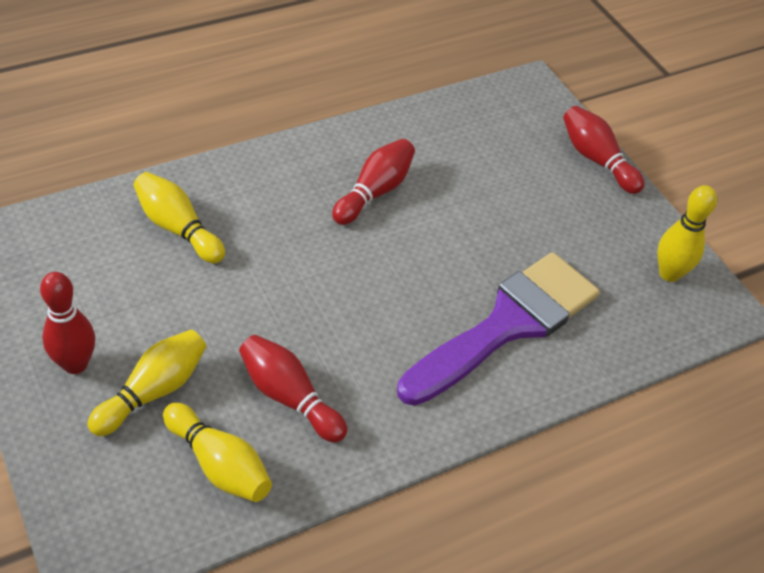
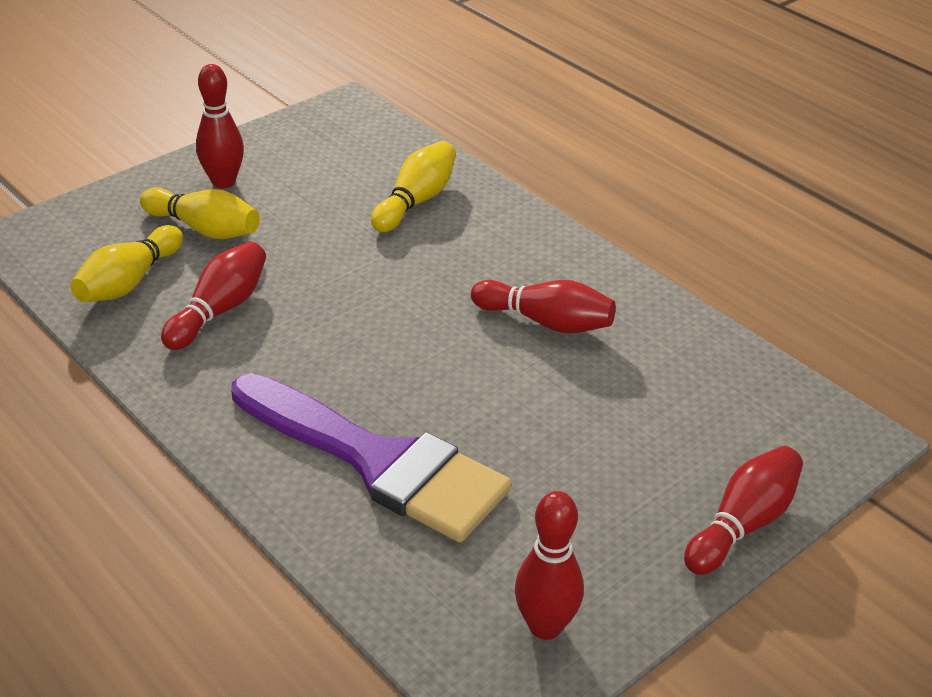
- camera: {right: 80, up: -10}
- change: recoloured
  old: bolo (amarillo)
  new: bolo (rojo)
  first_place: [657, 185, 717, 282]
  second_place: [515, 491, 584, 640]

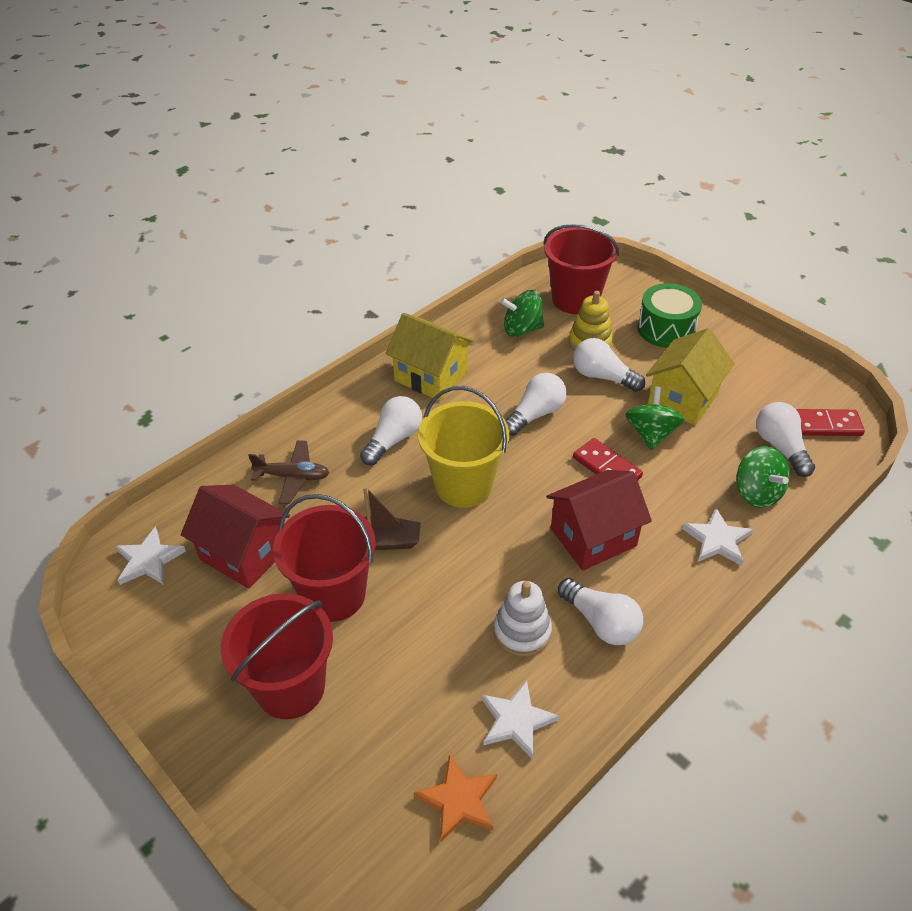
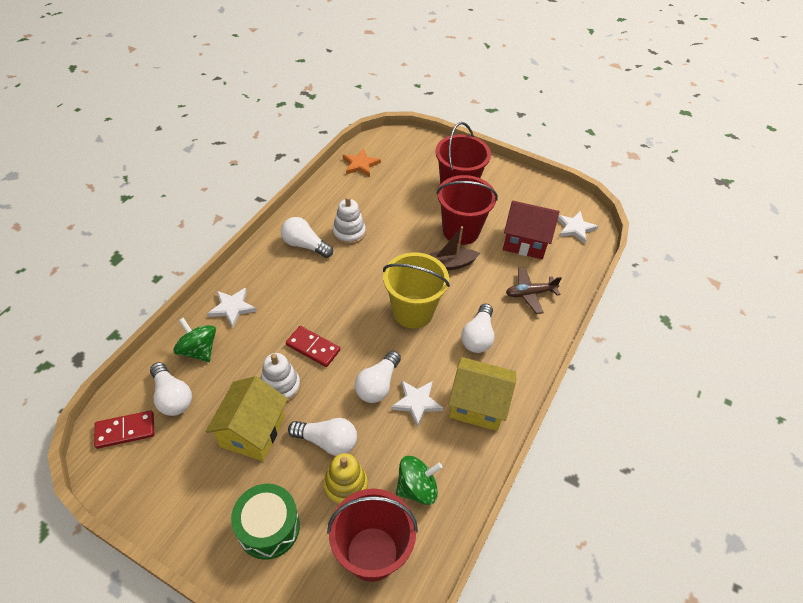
- camera: {right: 160, up: 5}
- change: replaced
  old: peonza (verde)
  new: juguete apilable (blanco)
  first_place: [625, 386, 685, 450]
  second_place: [260, 353, 301, 403]
- change: moved
  old: estrella (blanco)
  first_place: [481, 680, 559, 759]
  second_place: [391, 380, 443, 427]
- change: removed
  old: casa (rojo)
  first_place: [546, 470, 652, 571]

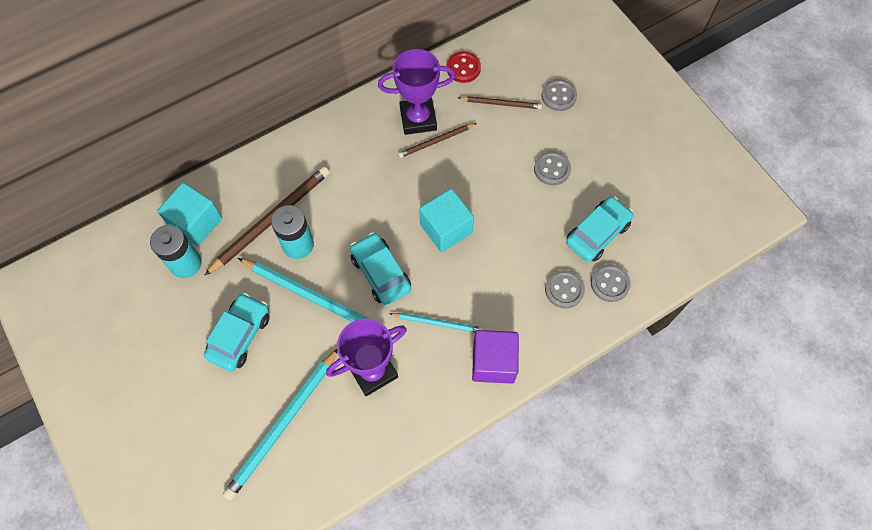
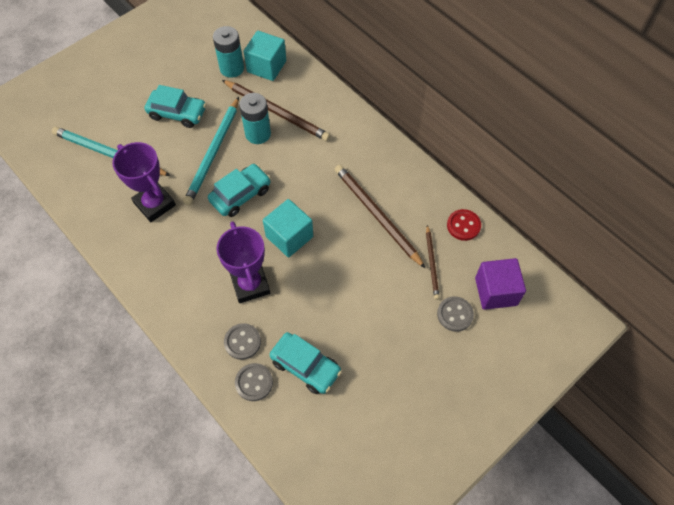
- camera: {right: 80, up: -5}
- change: moved
  old: trofeo (morado)
  first_place: [378, 49, 456, 135]
  second_place: [216, 221, 270, 303]
- change: resized
  old: lápiz (marrón)
  first_place: [398, 123, 477, 158]
  second_place: [335, 165, 426, 269]
  factor: 1.79
- change: moved
  old: cubo (morado)
  first_place: [472, 330, 519, 384]
  second_place: [475, 258, 526, 310]
- change: removed
  old: lápiz (turquesa)
  first_place: [389, 313, 483, 332]
- change: removed
  old: botón (gris)
  first_place: [534, 151, 571, 185]

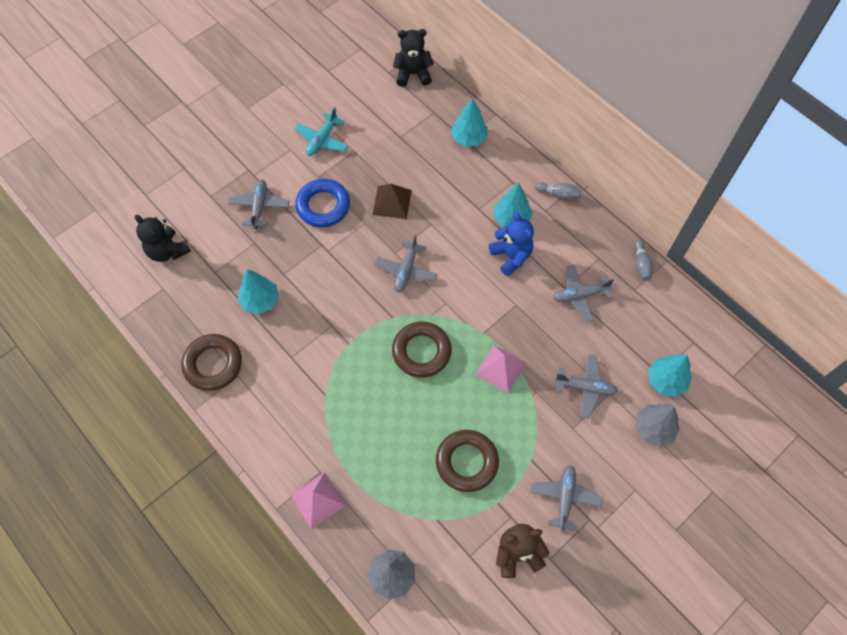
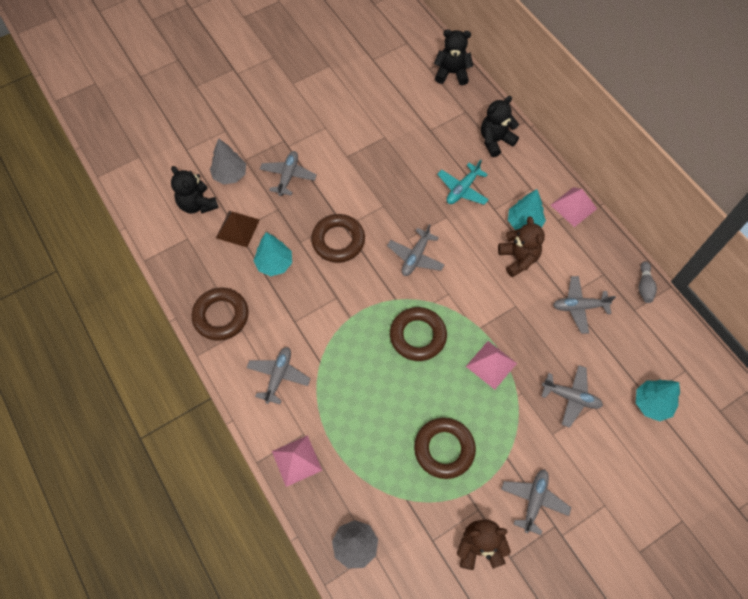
- camera: {right: 10, up: 0}
- change: moved
  old: árbol (gris)
  first_place: [635, 404, 680, 447]
  second_place: [210, 138, 246, 185]
- change: moved
  old: pirámide (marrón)
  first_place: [372, 184, 412, 219]
  second_place: [216, 211, 260, 247]
- change: added
  new: avión (gris)
  second_place: [246, 347, 311, 404]
- change: added
  new: anillo (marrón)
  second_place: [311, 214, 365, 263]
- change: moved
  old: avión (turquesa)
  first_place: [295, 107, 348, 156]
  second_place: [437, 160, 489, 205]
- change: replaced
  old: árbol (turquesa)
  new: osito (negro)
  first_place: [451, 98, 488, 147]
  second_place: [481, 96, 519, 157]
- change: recoloured
  old: osito (azul)
  new: osito (marrón)
  first_place: [489, 212, 534, 276]
  second_place: [498, 216, 545, 277]
- change: replaced
  old: bolo (gris)
  new: pirámide (rosa)
  first_place: [535, 182, 581, 200]
  second_place: [551, 187, 597, 227]
- change: removed
  old: anillo (azul)
  first_place: [295, 179, 350, 227]

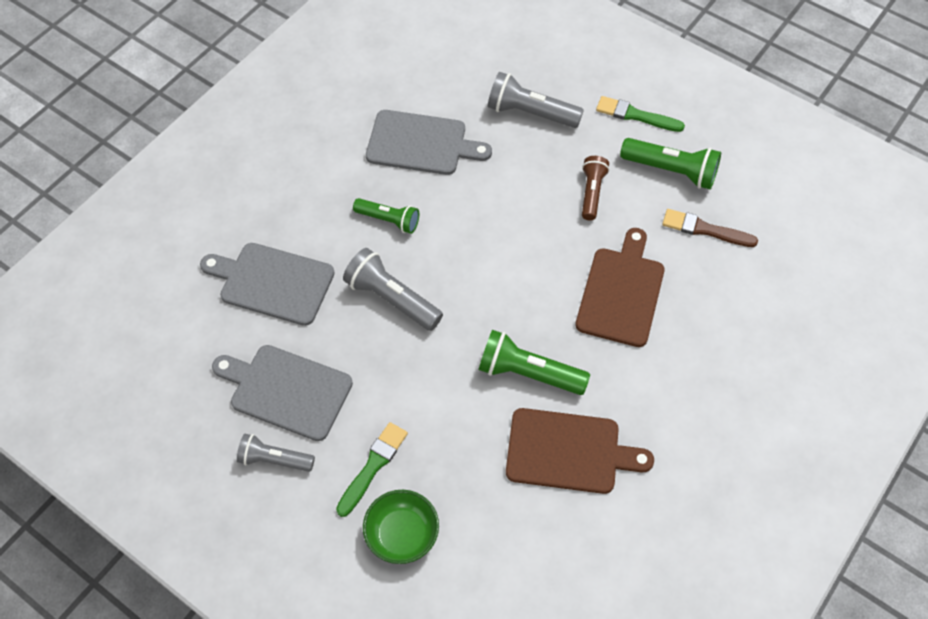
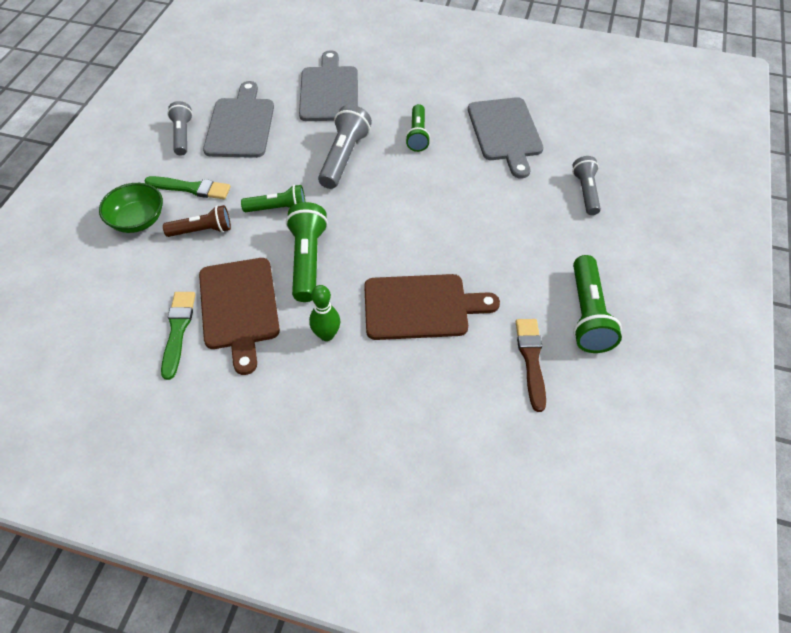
- camera: {right: 70, up: -5}
- change: moved
  old: pincel (verde)
  first_place: [596, 96, 685, 132]
  second_place: [161, 292, 196, 380]
- change: moved
  old: lámpara de mano (marrón)
  first_place: [582, 156, 610, 220]
  second_place: [163, 205, 231, 237]
- change: added
  new: lámpara de mano (verde)
  second_place: [241, 185, 305, 212]
- change: added
  new: bolo (verde)
  second_place: [309, 285, 340, 341]
- change: resized
  old: lámpara de mano (gris)
  first_place: [488, 72, 584, 128]
  second_place: [572, 156, 601, 215]
  factor: 0.66

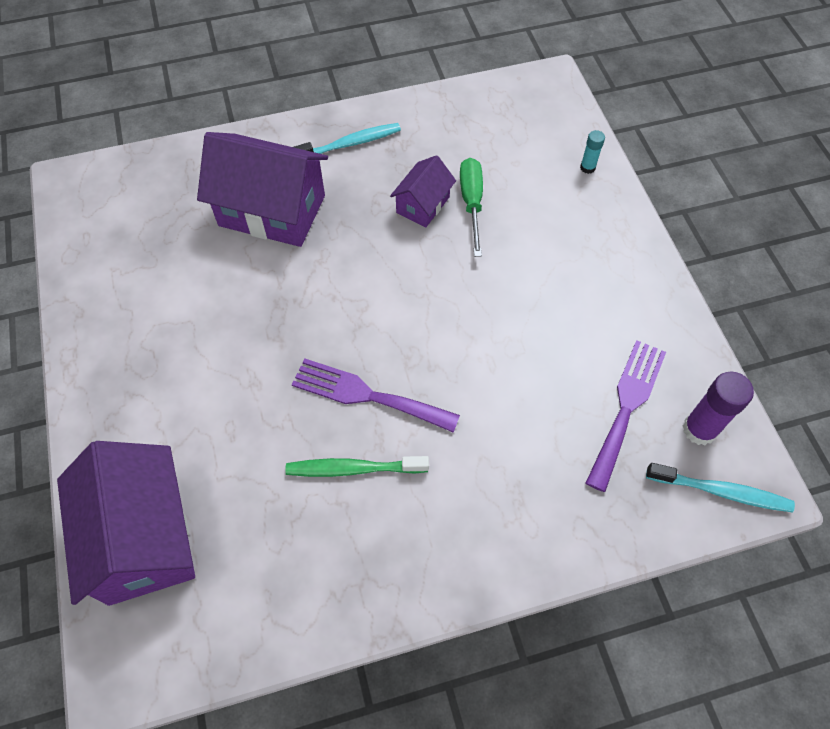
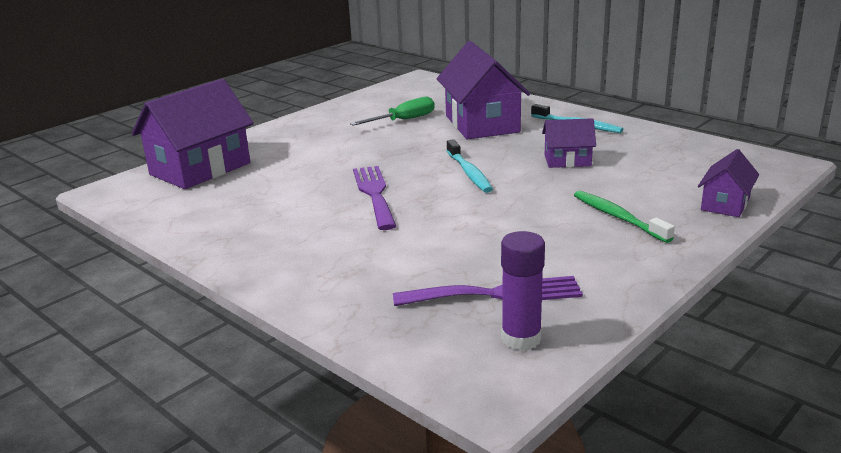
- camera: {right: 60, up: -35}
- change: moved
  old: destornillador (verde)
  first_place: [460, 158, 483, 257]
  second_place: [350, 97, 435, 126]
- change: moved
  old: cepillo de dientes (turquesa)
  first_place: [646, 463, 795, 512]
  second_place: [447, 139, 493, 193]
- change: moved
  old: cepillo de dientes (verde)
  first_place: [285, 456, 429, 477]
  second_place: [574, 191, 675, 243]
- change: replaced
  old: barra de pegamento (turquesa)
  new: casa (morado)
  first_place: [580, 130, 605, 174]
  second_place: [698, 149, 759, 217]

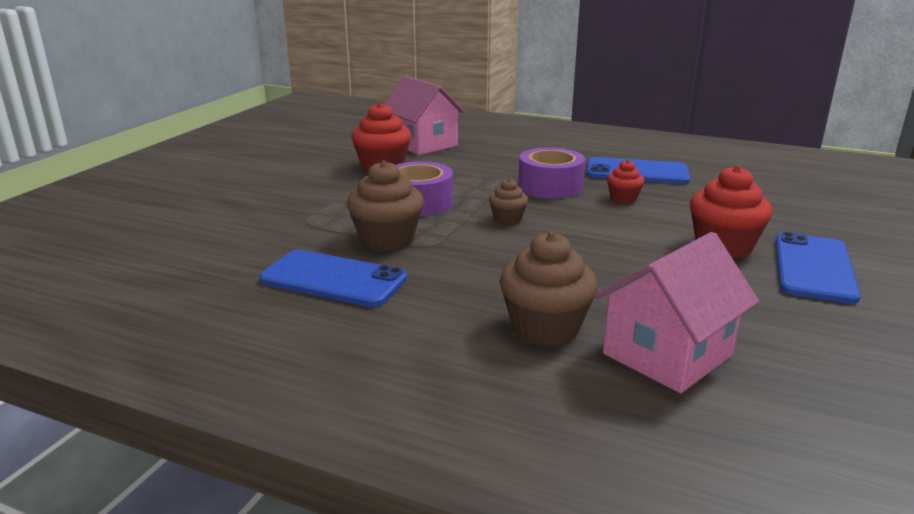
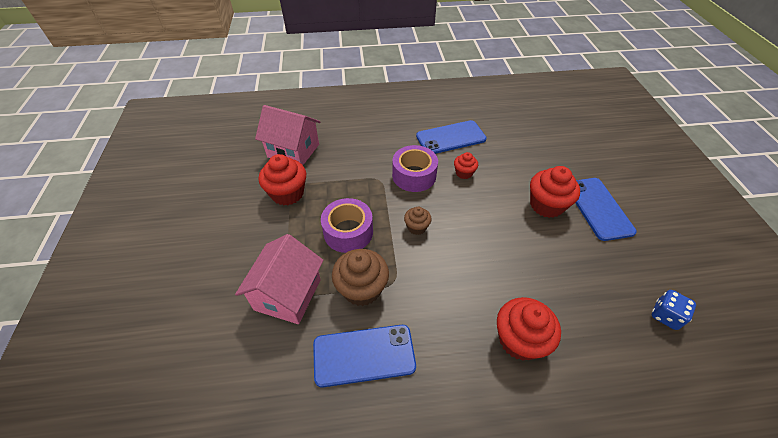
- camera: {right: -30, up: 25}
- change: moved
  old: casa (rosa)
  first_place: [595, 232, 759, 393]
  second_place: [235, 234, 324, 324]
- change: recoloured
  old: magdalena (marrón)
  new: magdalena (rojo)
  first_place: [500, 232, 598, 346]
  second_place: [497, 297, 561, 361]
- change: added
  new: dado (azul)
  second_place: [652, 290, 696, 330]

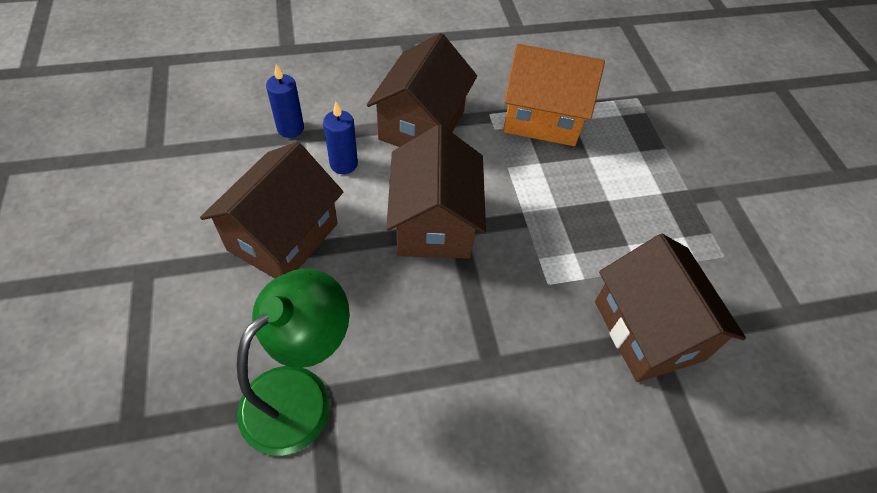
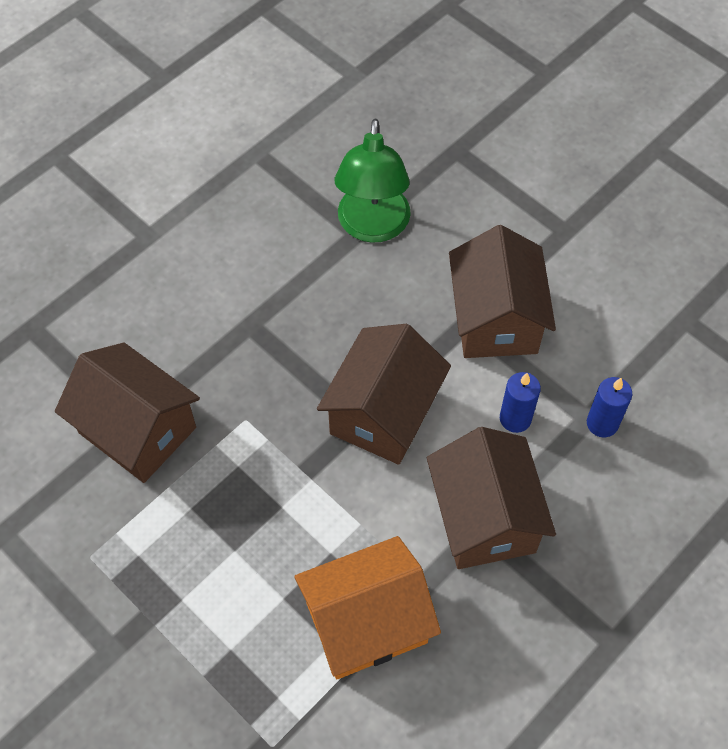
- camera: {right: 150, up: 5}
- change: turned
  old: casa (marrón)
  first_place: [386, 124, 486, 259]
  second_place: [317, 324, 451, 465]
  degrees: 60

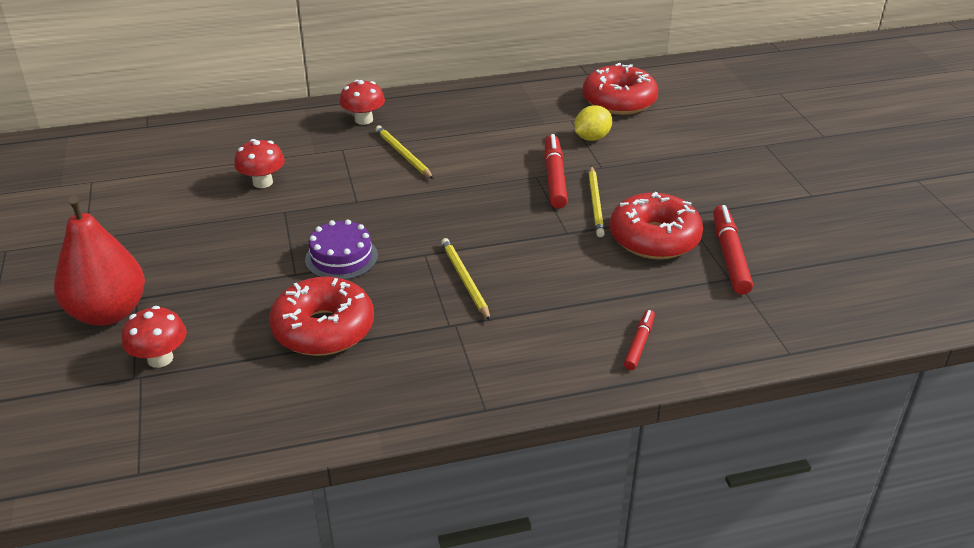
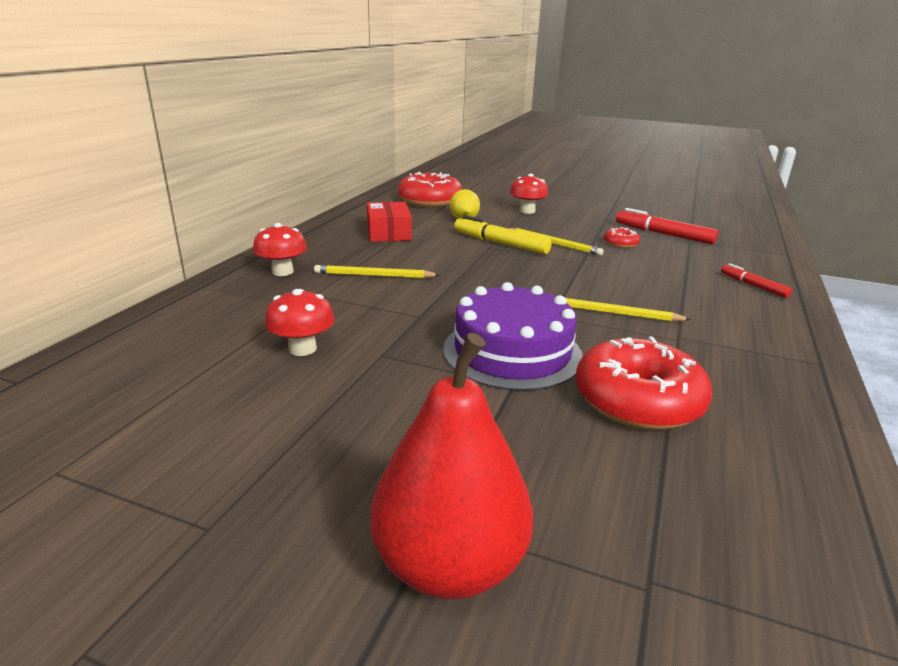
- camera: {right: -55, up: -10}
- change: added
  new: caja (rojo)
  second_place: [367, 202, 412, 242]
- change: resized
  old: tarta (morado)
  first_place: [305, 220, 378, 280]
  second_place: [443, 282, 583, 391]
  factor: 1.59
- change: recoloured
  old: rotulador (rojo)
  new: rotulador (amarillo)
  first_place: [544, 134, 568, 209]
  second_place: [454, 215, 552, 254]
- change: moved
  old: seta (rojo)
  first_place: [122, 306, 187, 368]
  second_place: [510, 173, 549, 214]
- change: resized
  old: rosquilla (rojo)
  first_place: [610, 192, 703, 259]
  second_place: [604, 227, 640, 248]
  factor: 0.46

